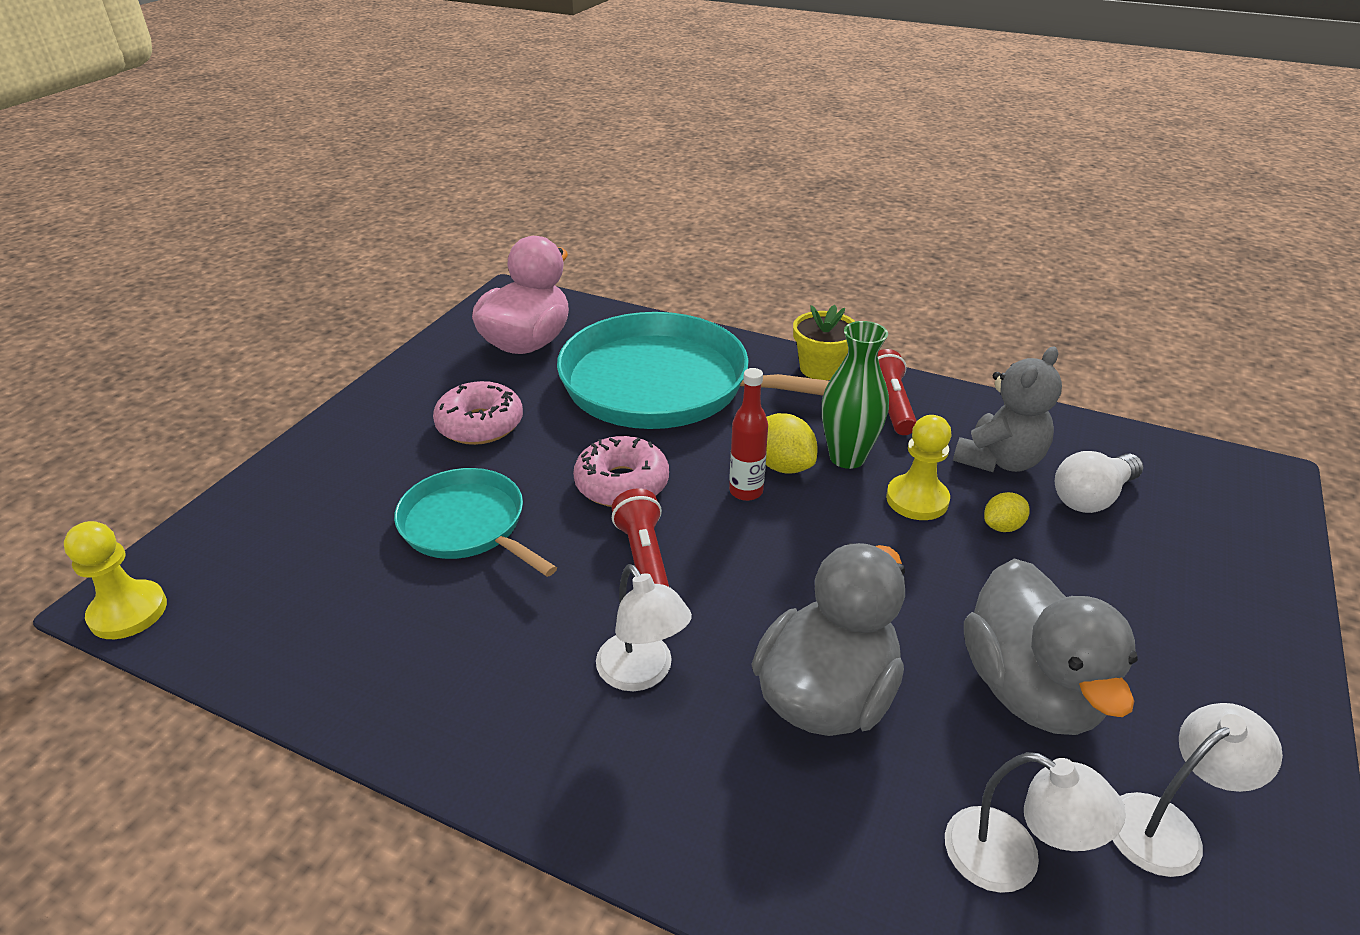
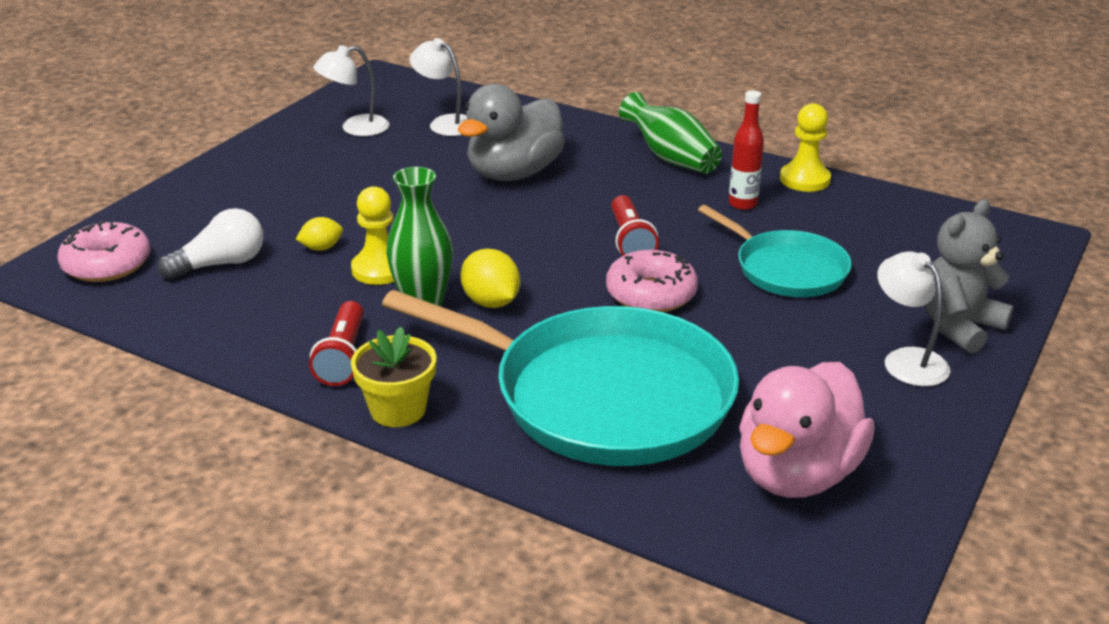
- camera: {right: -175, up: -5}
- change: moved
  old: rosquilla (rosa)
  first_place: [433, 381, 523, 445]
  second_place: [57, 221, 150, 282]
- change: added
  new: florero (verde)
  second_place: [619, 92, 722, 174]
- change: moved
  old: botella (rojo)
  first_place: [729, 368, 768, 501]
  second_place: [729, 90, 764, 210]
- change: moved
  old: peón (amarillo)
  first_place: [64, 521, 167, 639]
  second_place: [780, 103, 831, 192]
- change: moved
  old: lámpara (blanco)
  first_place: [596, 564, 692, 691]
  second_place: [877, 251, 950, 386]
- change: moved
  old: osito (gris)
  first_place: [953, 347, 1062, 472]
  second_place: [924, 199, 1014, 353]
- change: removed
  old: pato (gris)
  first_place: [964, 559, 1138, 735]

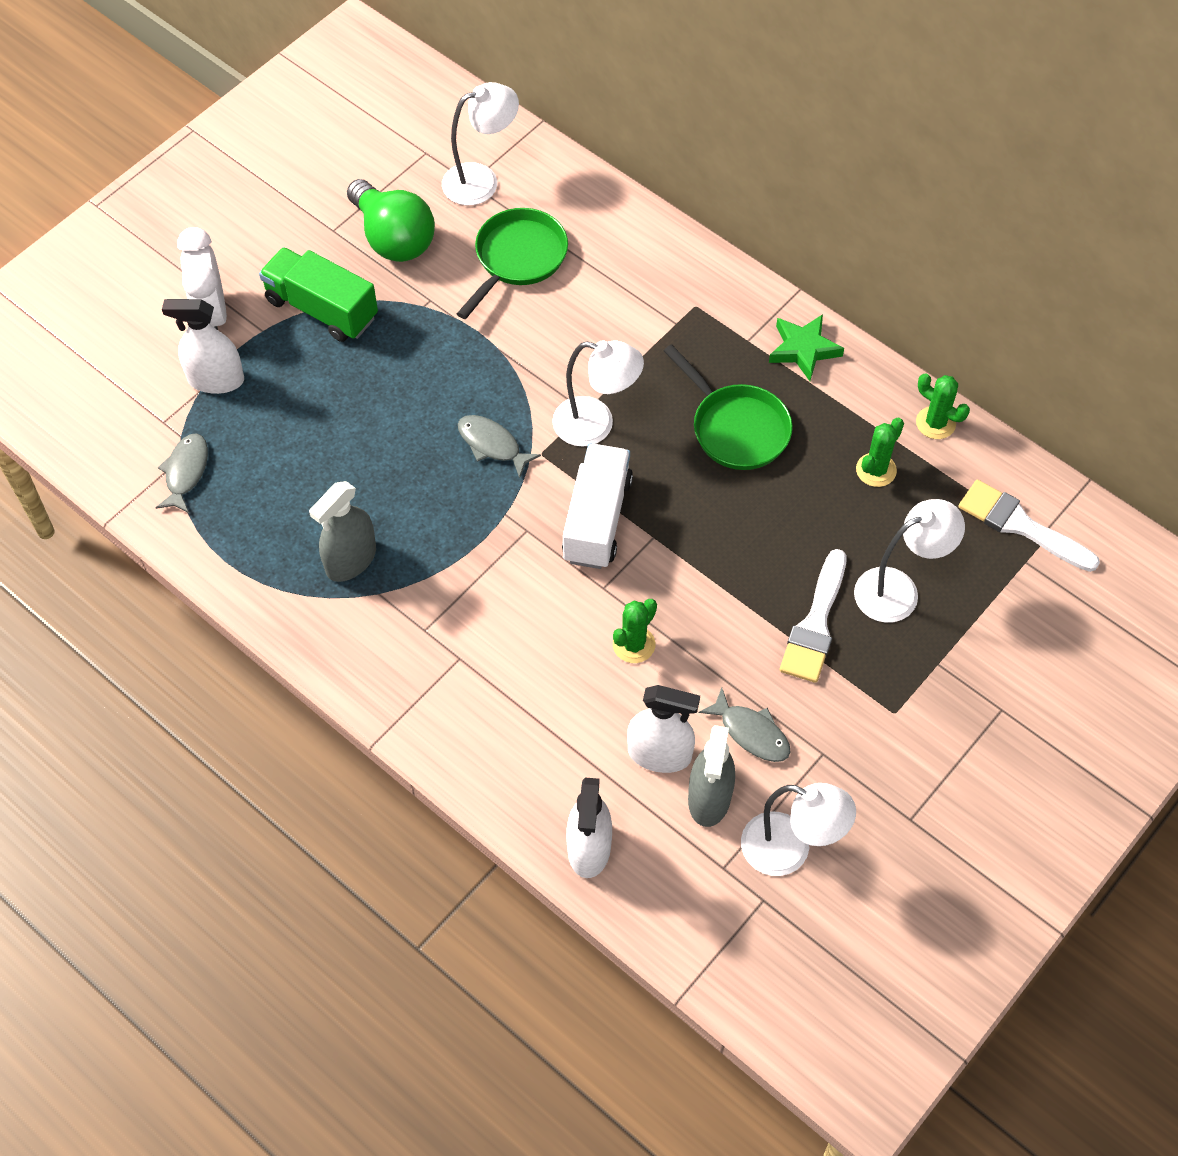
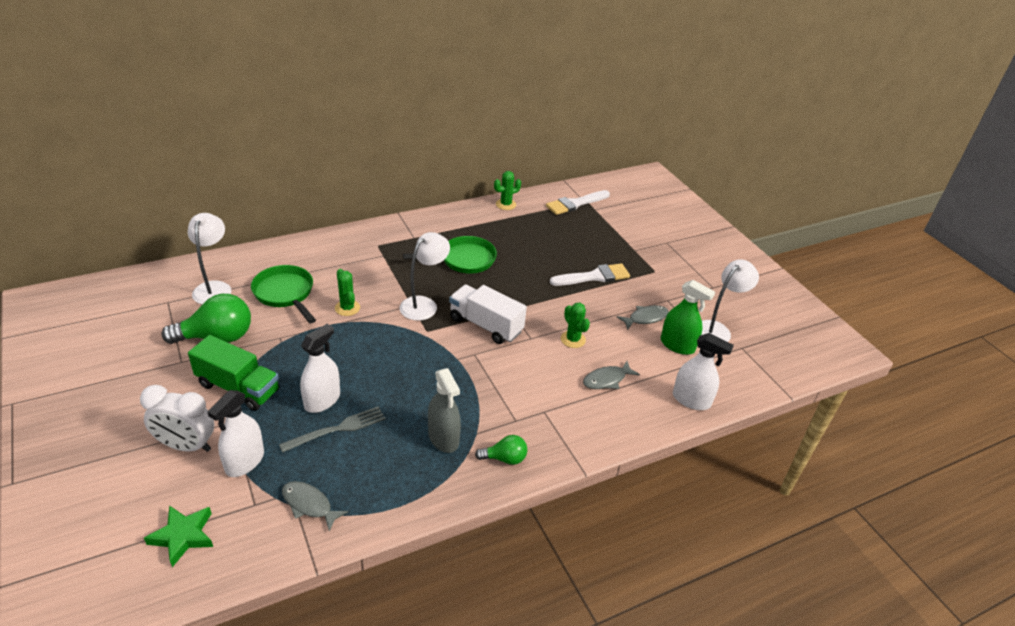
- camera: {right: -70, up: -20}
- change: moved
  old: estrella (verde)
  first_place: [769, 314, 844, 381]
  second_place: [144, 505, 213, 567]
- change: turned
  old: camión (verde)
  first_place: [259, 247, 378, 342]
  second_place: [188, 335, 279, 411]
  degrees: -120
- change: added
  new: tenedor (gris)
  second_place: [279, 406, 386, 453]
- change: moved
  old: pulverizador (blanco)
  first_place: [627, 685, 700, 773]
  second_place: [300, 324, 340, 413]
- change: moved
  old: cactus (verde)
  first_place: [856, 418, 904, 487]
  second_place: [335, 269, 360, 316]
- change: added
  new: bombilla (verde)
  second_place: [475, 435, 527, 465]
- change: turned
  old: pincel (blanco)
  first_place: [780, 549, 847, 683]
  second_place: [550, 263, 630, 286]
  degrees: -60
- change: moved
  old: pez (gris)
  first_place: [458, 415, 541, 478]
  second_place: [583, 361, 640, 389]
- change: recoloured
  old: pulverizador (gris)
  new: pulverizador (verde)
  first_place: [688, 725, 735, 827]
  second_place: [661, 280, 715, 355]
- change: removed
  old: lámpara (blanco)
  first_place: [854, 499, 965, 623]

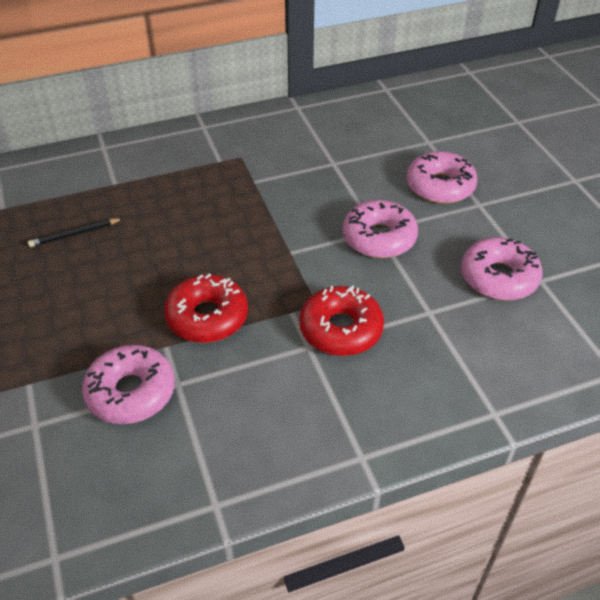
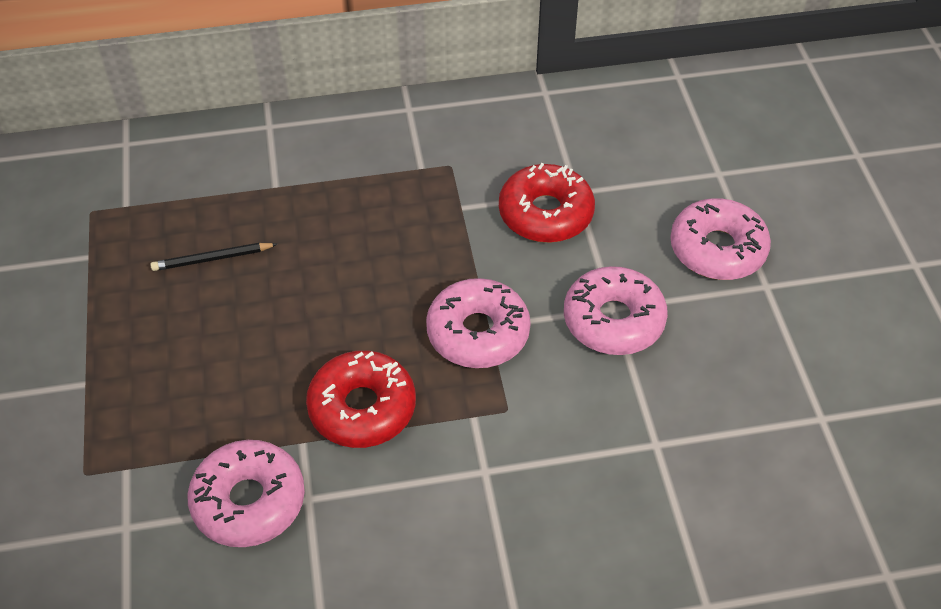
- camera: {right: 10, up: 5}
- change: moved
  old: rosquilla (rosa)
  first_place: [461, 237, 542, 300]
  second_place: [426, 278, 531, 368]
- change: moved
  old: rosquilla (rojo)
  first_place: [299, 285, 384, 356]
  second_place: [499, 163, 595, 243]

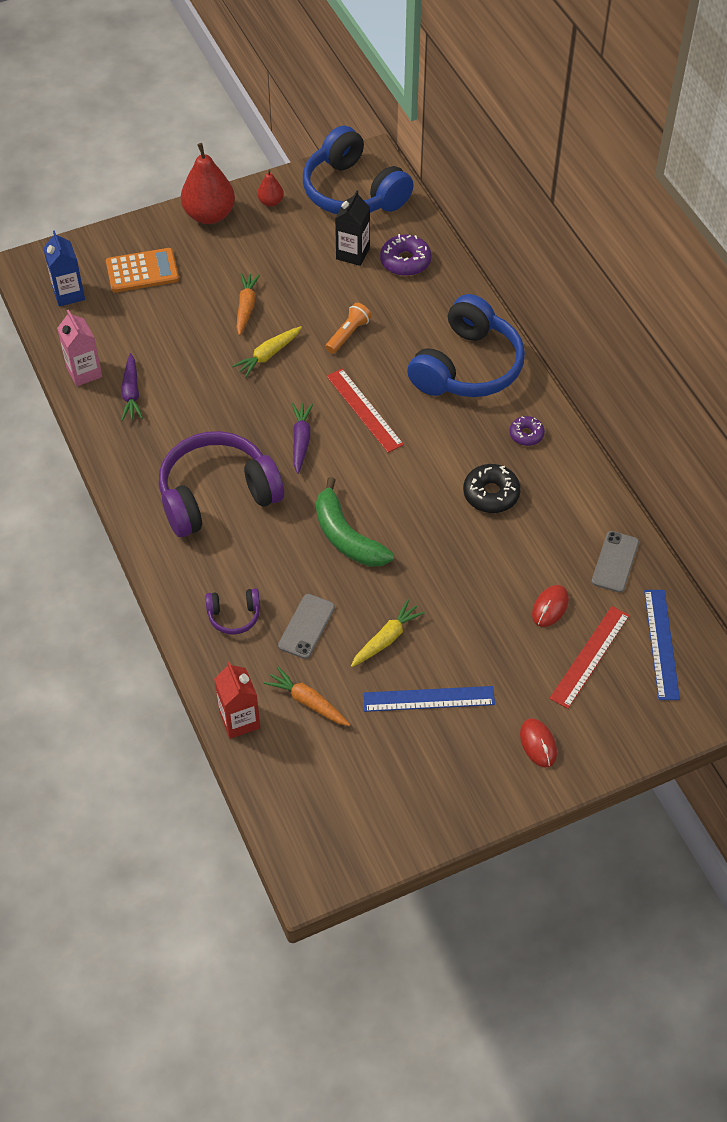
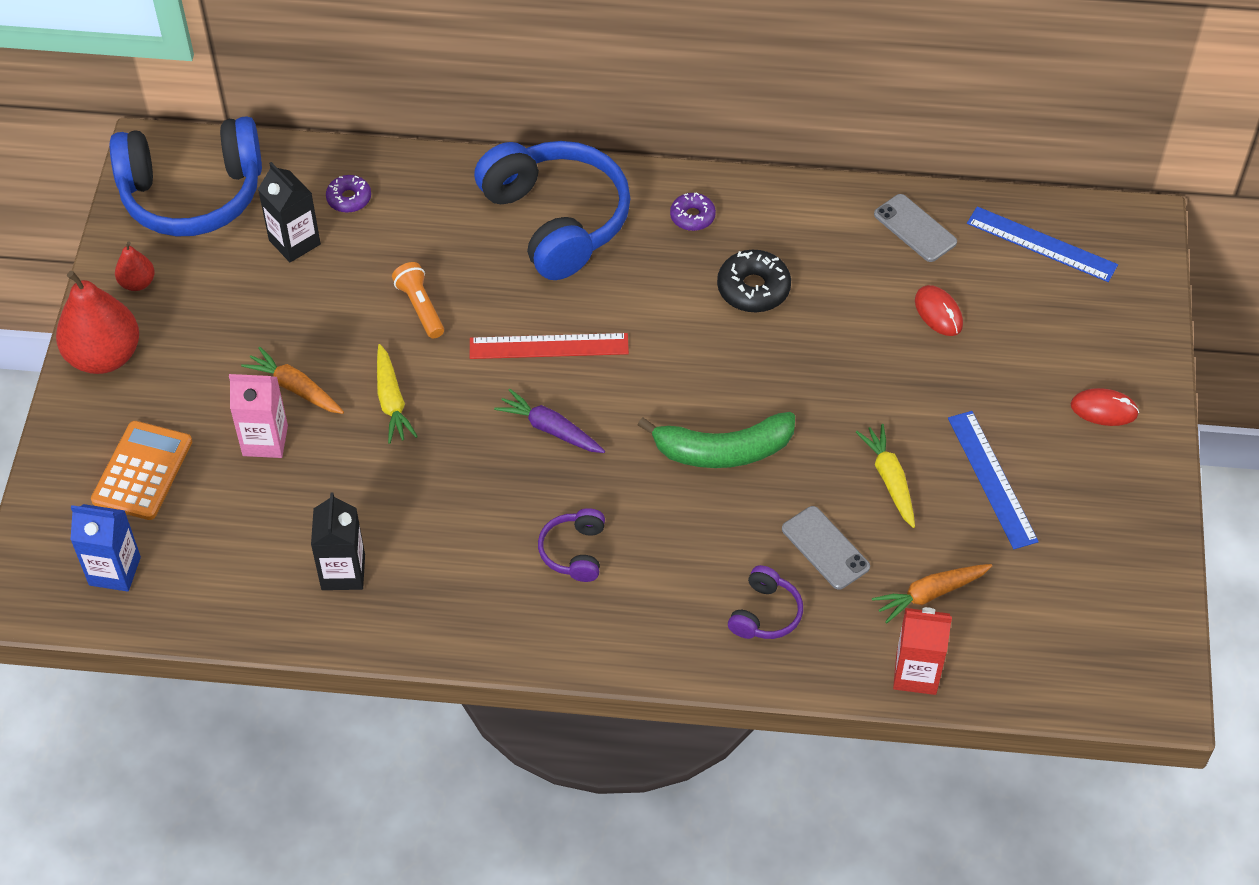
- camera: {right: -60, up: 0}
- change: moved
  old: cartón de leche (rosa)
  first_place: [57, 310, 102, 386]
  second_place: [229, 374, 288, 458]
- change: replaced
  old: zanahoria (morado)
  new: cartón de leche (negro)
  first_place: [122, 353, 143, 421]
  second_place: [311, 492, 365, 590]
- change: resized
  old: rosquilla (morado)
  first_place: [380, 234, 431, 276]
  second_place: [326, 175, 371, 213]
  factor: 0.63
- change: resized
  old: auriculares (morado)
  first_place: [159, 431, 284, 537]
  second_place: [538, 508, 605, 582]
  factor: 0.44
- change: turned
  old: regla (azul)
  first_place: [363, 686, 495, 712]
  second_place: [948, 411, 1039, 549]
  degrees: -45
- change: removed
  old: regla (rojo)
  first_place: [550, 606, 630, 709]

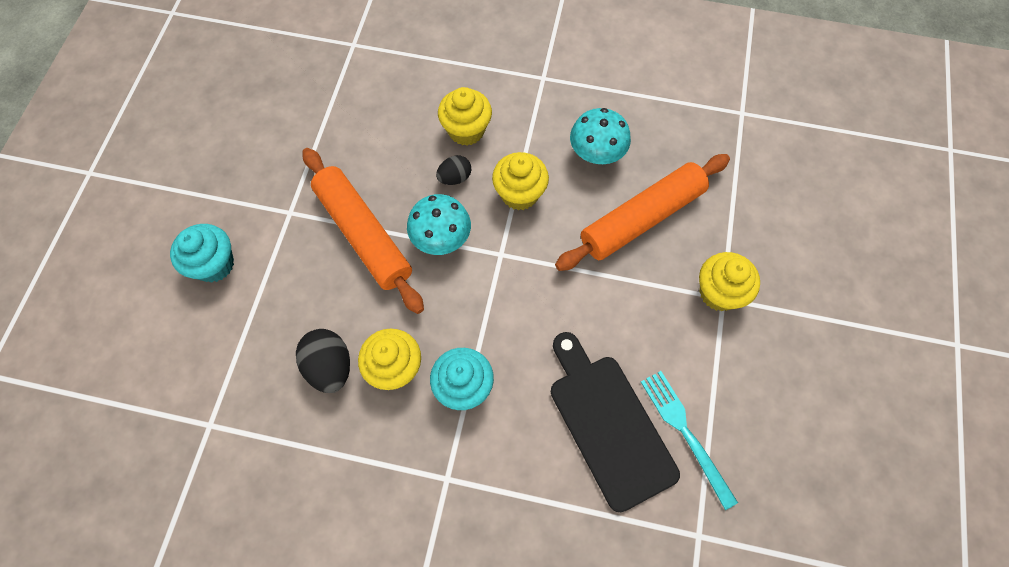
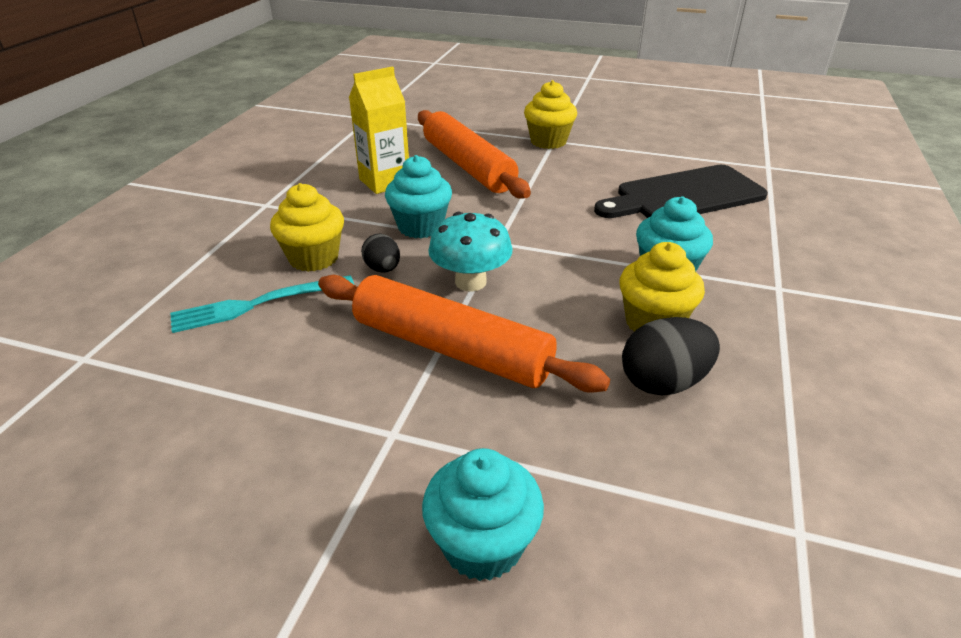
- camera: {right: -85, up: -30}
- change: moved
  old: tenedor (turquesa)
  first_place: [641, 371, 738, 510]
  second_place: [170, 275, 354, 333]
- change: turned
  old: rodillo (naranja)
  first_place: [302, 148, 424, 314]
  second_place: [318, 275, 610, 393]
  degrees: 60
- change: replaced
  old: seta (turquesa)
  new: cartón de leche (amarillo)
  first_place: [570, 108, 631, 164]
  second_place: [349, 66, 409, 194]
- change: recoloured
  old: magdalena (amarillo)
  new: magdalena (turquesa)
  first_place: [492, 152, 549, 210]
  second_place: [385, 155, 452, 238]

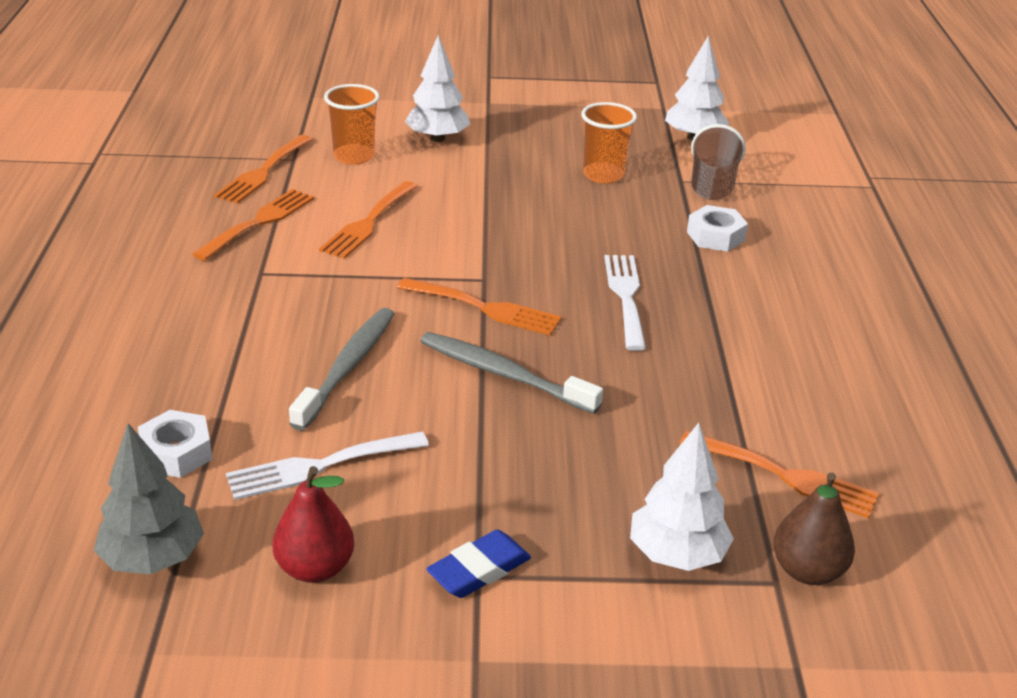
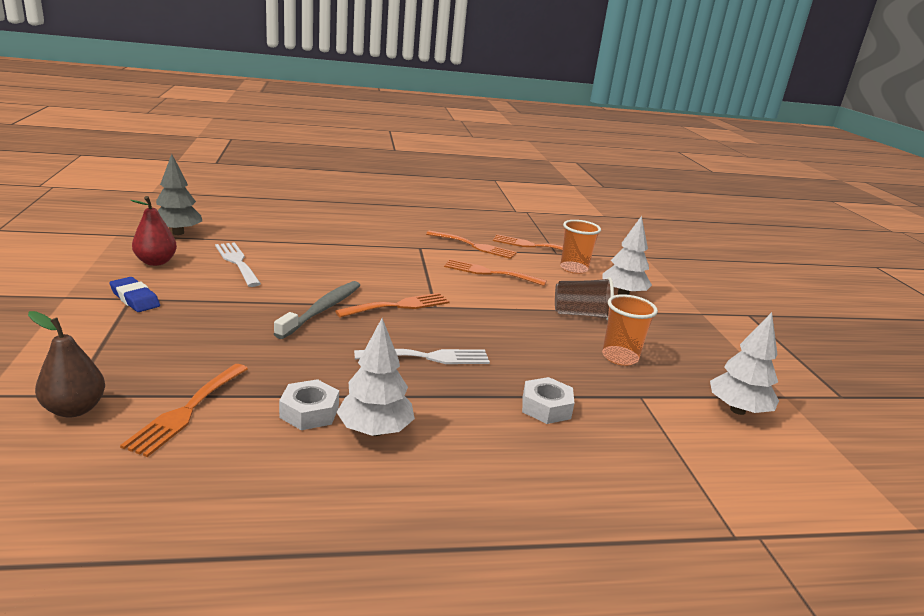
- camera: {right: 80, up: -10}
- change: moved
  old: tuerca (blanco)
  first_place: [138, 410, 213, 478]
  second_place: [279, 379, 339, 430]
- change: turned
  old: tenedor (naranja)
  first_place: [397, 278, 562, 335]
  second_place: [335, 293, 450, 318]
  degrees: -135
- change: moved
  old: árbol (blanco)
  first_place: [630, 423, 734, 571]
  second_place: [337, 318, 415, 436]
- change: moved
  old: vaso (marrón)
  first_place: [691, 124, 746, 200]
  second_place: [555, 277, 614, 320]
- change: removed
  old: cepillo de dientes (gris)
  first_place: [289, 308, 395, 431]

